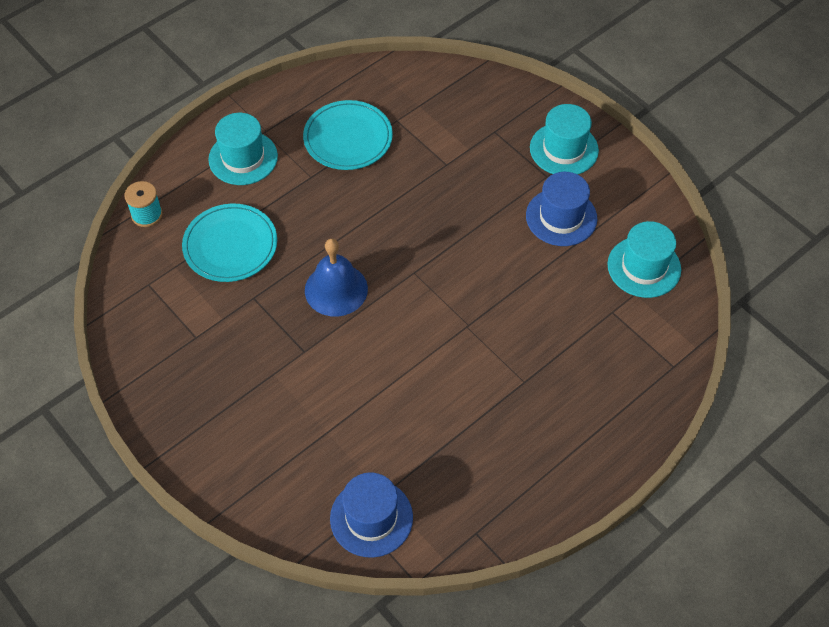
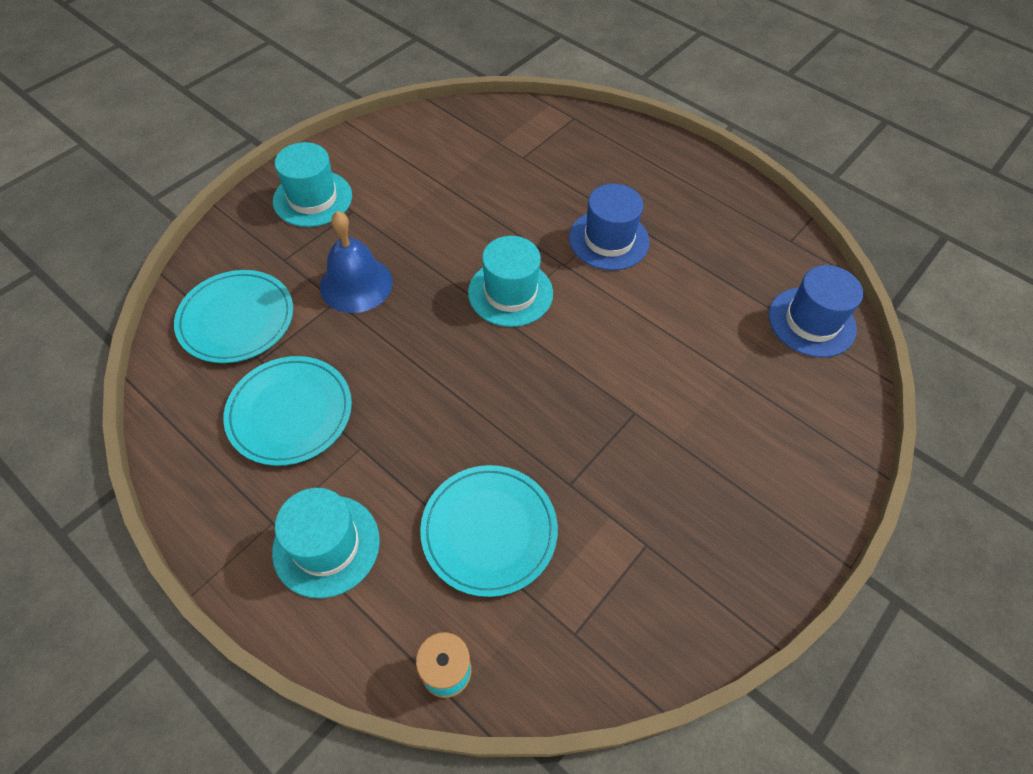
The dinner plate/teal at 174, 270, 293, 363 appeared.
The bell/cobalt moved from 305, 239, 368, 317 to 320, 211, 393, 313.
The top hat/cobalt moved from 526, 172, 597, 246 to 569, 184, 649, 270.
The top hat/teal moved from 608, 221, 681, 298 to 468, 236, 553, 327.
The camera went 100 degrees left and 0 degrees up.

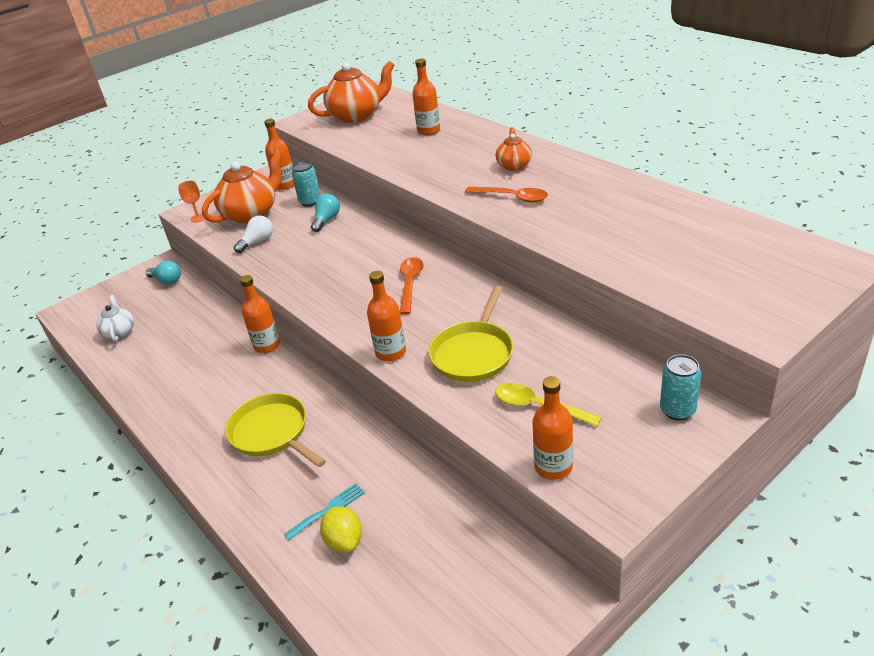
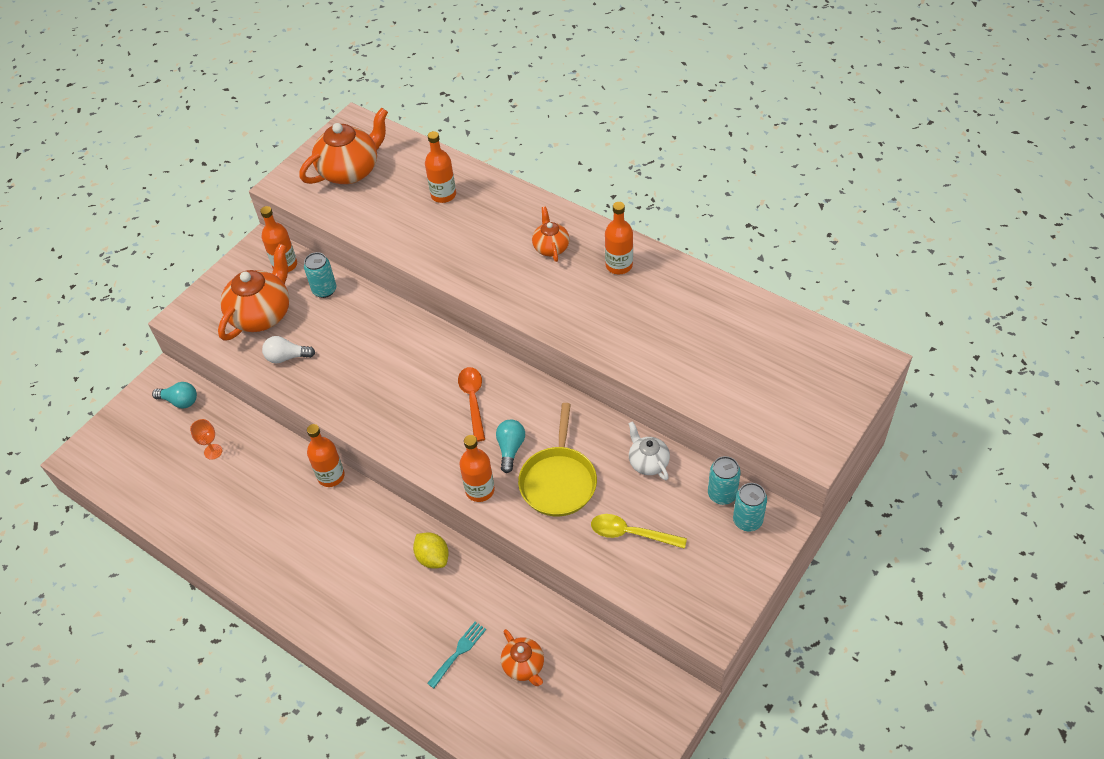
The pan/bright yellow at 225, 393, 326, 467 disappeared.
The spoon/bright orange at 465, 187, 548, 203 disappeared.
The china teapot/bright orange at 501, 629, 544, 686 appeared.
The can/teal at 708, 456, 741, 505 appeared.
The china teapot/white moved from 96, 295, 134, 342 to 628, 421, 670, 480.
The goblet/bright orange moved from 178, 181, 205, 223 to 190, 419, 222, 460.
The lightbulb/teal moved from 311, 194, 340, 232 to 496, 420, 525, 473.
The toy lemon/bright yellow moved from 320, 506, 362, 552 to 413, 532, 449, 569.
The drink bottle/bright orange moved from 532, 376, 573, 480 to 605, 202, 633, 274.
The lightbulb/white at 234, 216, 273, 253 turned 120 degrees counterclockwise.
The camera went 15 degrees left and 15 degrees up.

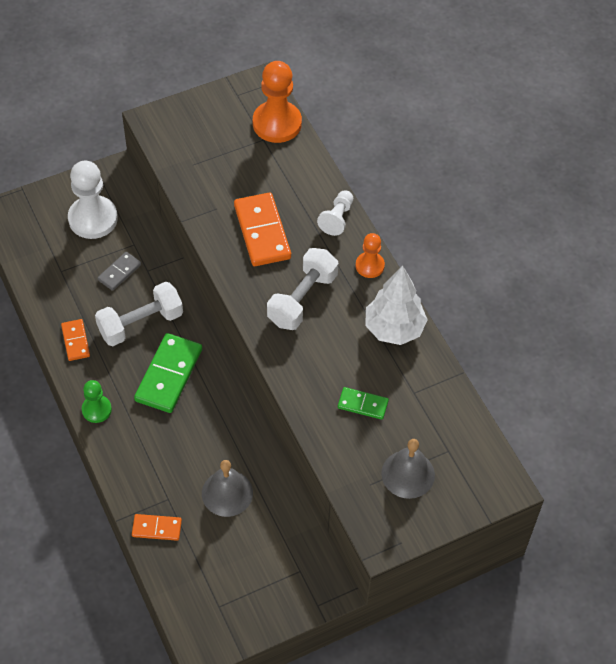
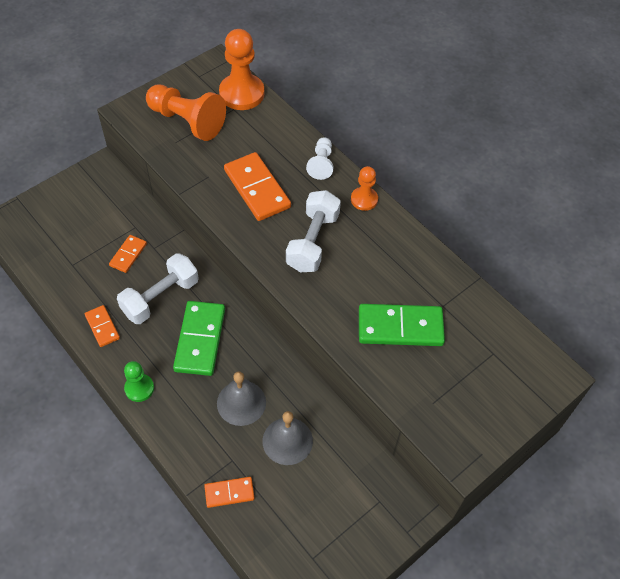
The pawn/white at 68, 161, 118, 239 disappeared.
The tree/white at 365, 265, 428, 345 disappeared.
The pawn/bright orange at 146, 85, 226, 141 appeared.
The bell/ash-grey moved from 381, 439, 435, 499 to 217, 371, 266, 426.
The domino/ash-grey at 98, 252, 141, 291 became the domino/bright orange at 109, 235, 147, 273.
The domino/leaf-green at 338, 387, 389, 420 changed to 1.83 times the size.
The camera went 15 degrees left and 0 degrees up.

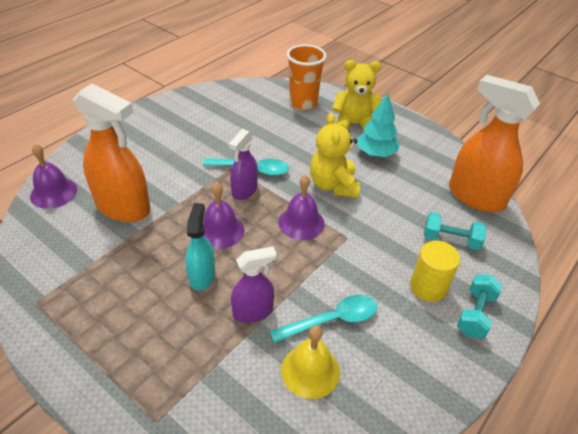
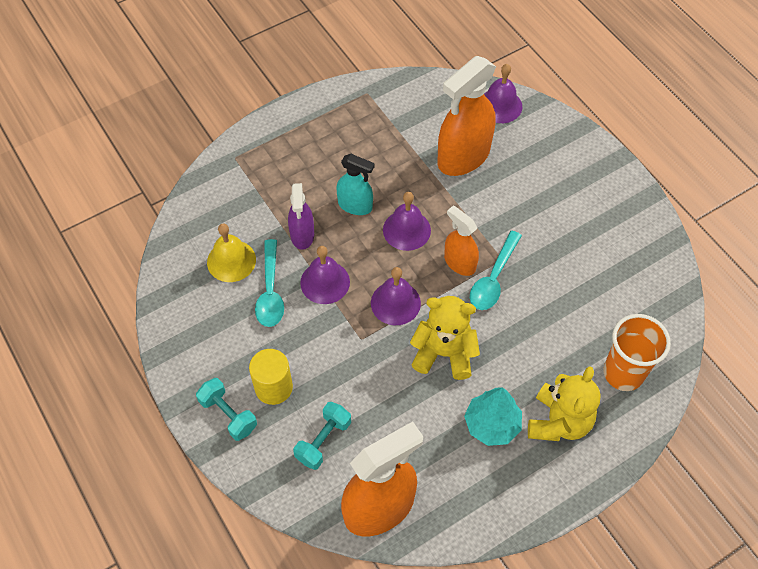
The bell/violet at 300, 246, 350, 304 appeared.
The spray bottle/violet at 229, 129, 258, 200 became the spray bottle/bright orange at 444, 206, 479, 276.
The camera went 110 degrees right and 15 degrees up.

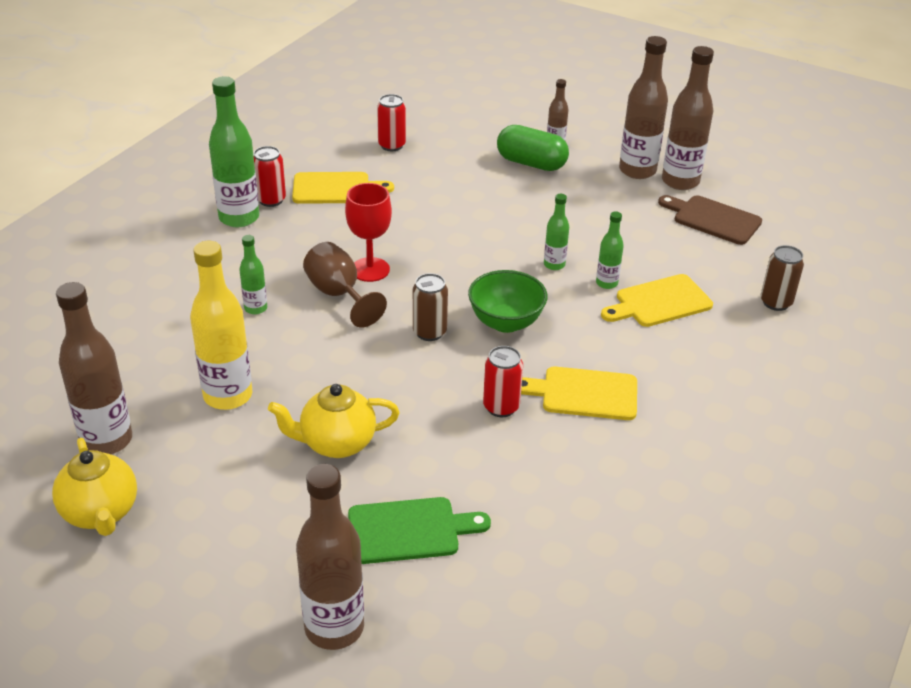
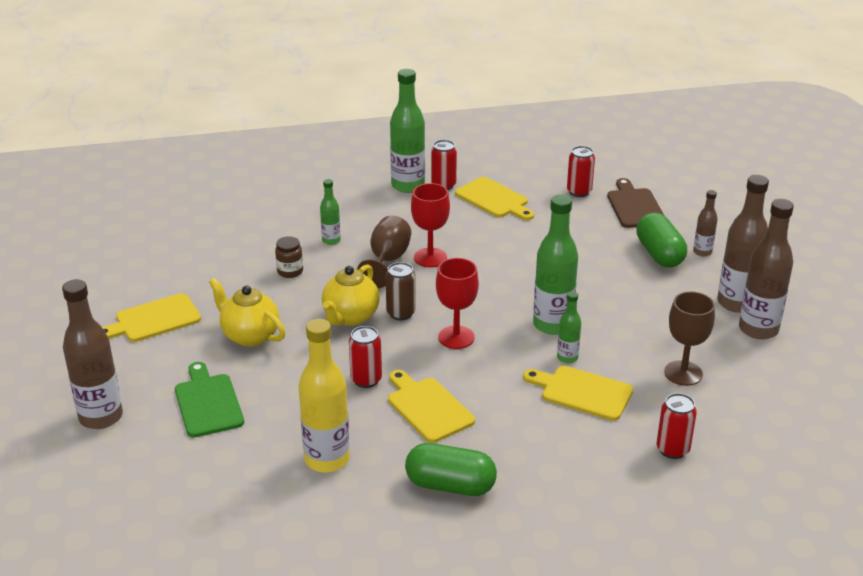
The drink bottle/brown at 56, 282, 132, 454 disappeared.
The cutting board/bright yellow at 102, 293, 201, 342 appeared.
The jam jar/brown at 275, 236, 303, 278 appeared.
The pill/leaf-green at 405, 443, 497, 496 appeared.
The goblet/brown at 664, 291, 715, 386 appeared.
The china teapot/bright yellow moved from 52, 438, 137, 536 to 322, 264, 380, 326.
The drink bottle/bright yellow moved from 190, 241, 252, 410 to 298, 319, 350, 473.
The cutting board/brown moved from 658, 195, 762, 245 to 607, 178, 664, 228.
The bowl/leaf-green at 468, 270, 548, 333 was replaced by the goblet/crimson at 436, 258, 479, 349.
The can/brown at 761, 245, 804, 311 became the can/crimson at 657, 393, 697, 459.
The cutting board/leaf-green at 348, 497, 491, 564 turned 150 degrees counterclockwise.
The drink bottle/leaf-green at 544, 194, 569, 270 changed to 1.93 times the size.
The camera went 50 degrees right and 5 degrees down.

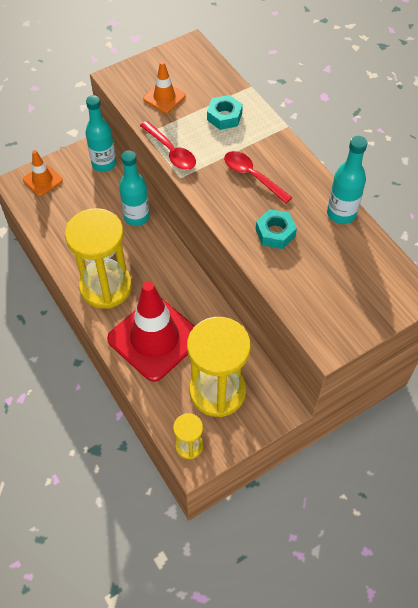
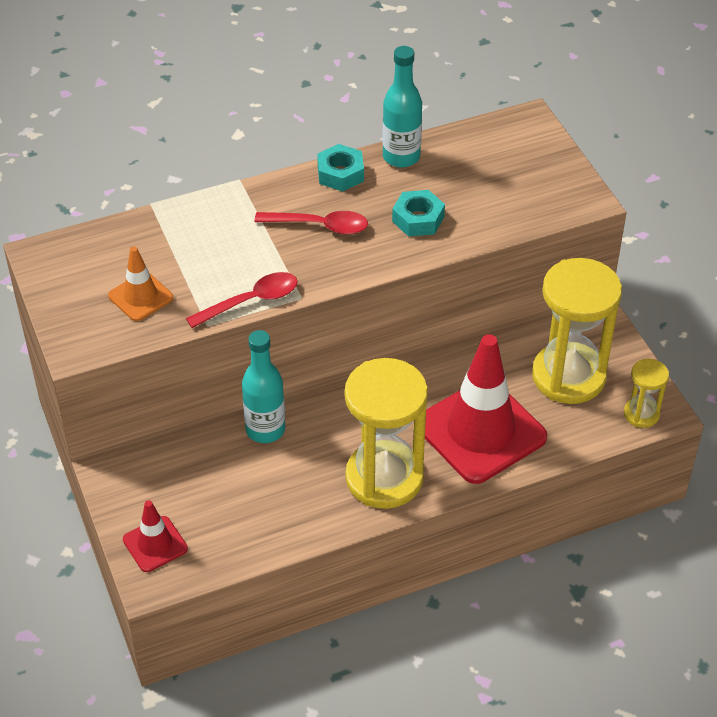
The drink bottle/teal at 86, 95, 116, 172 disappeared.
The hex nut/teal moved from 207, 95, 243, 130 to 317, 144, 364, 192.
The safety cone/bright orange at 23, 150, 63, 196 became the safety cone/crimson at 123, 500, 188, 572.
The spoon/crimson at 224, 151, 293, 204 turned 135 degrees counterclockwise.
The camera went 80 degrees left and 10 degrees down.

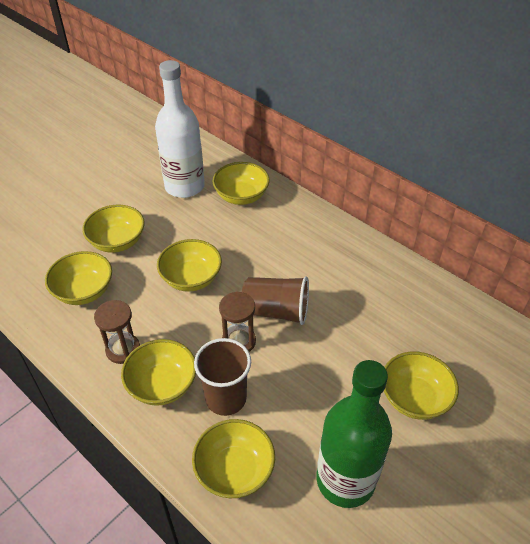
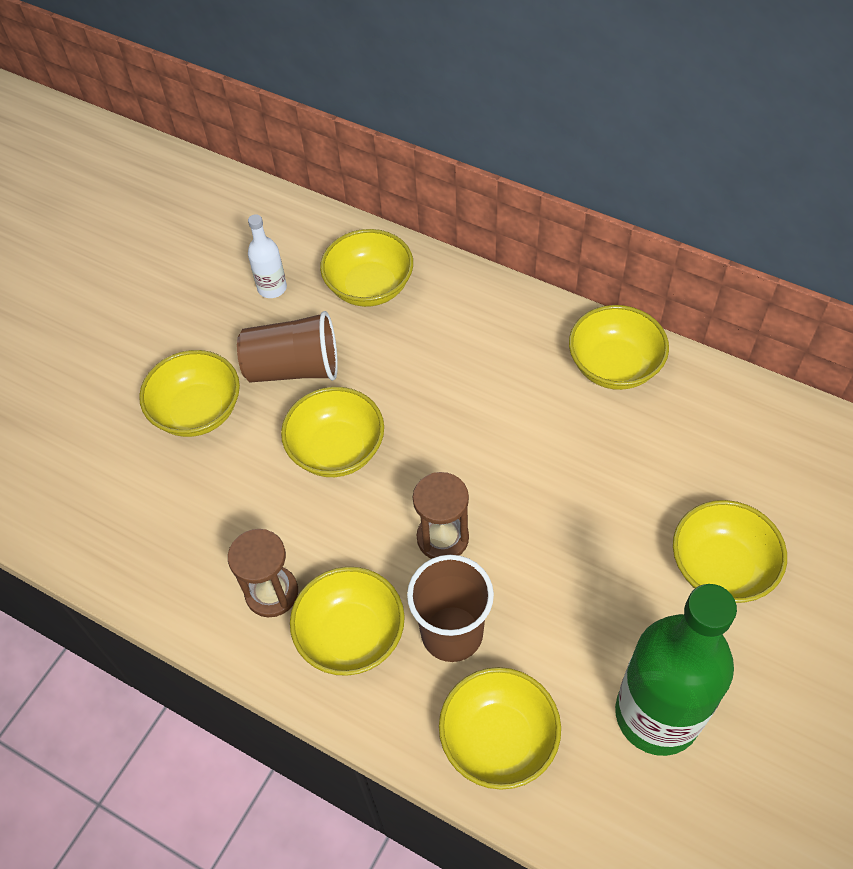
The bowl/bright yellow moved from 45, 251, 112, 305 to 569, 305, 669, 390.
The tumbler/brown moved from 242, 276, 309, 325 to 237, 311, 338, 383.
The drink bottle/white at 155, 60, 205, 198 changed to 0.45 times the size.
The camera went 10 degrees left and 10 degrees up.

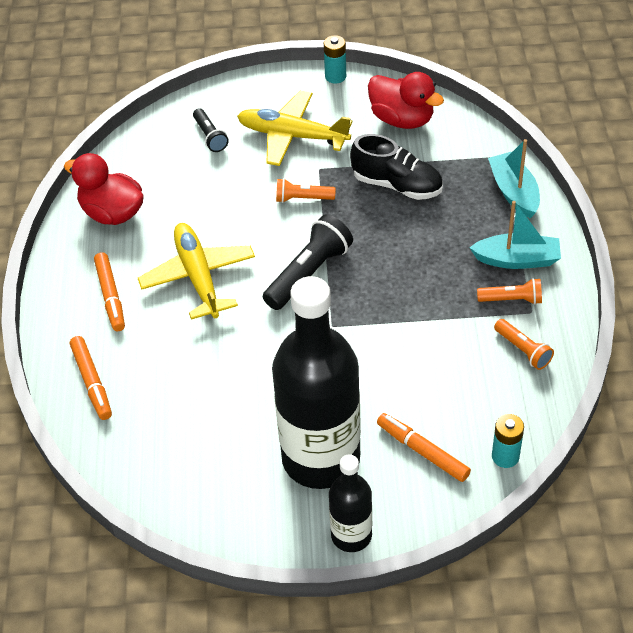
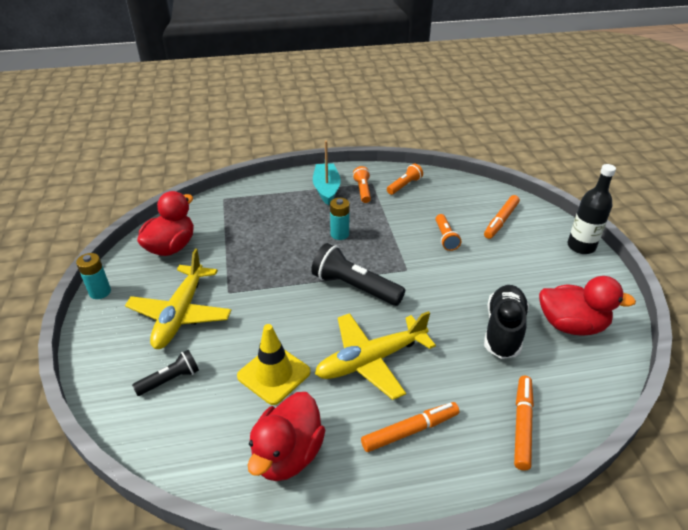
The drink bottle/ebony at 272, 276, 361, 489 disappeared.
The boat/teal at 488, 139, 540, 219 disappeared.
The safety cone/bright yellow at 237, 324, 311, 405 appeared.
The duck/crimson at 539, 276, 636, 336 appeared.
The flashlight/bright orange moved from 276, 178, 336, 203 to 435, 214, 461, 251.
The sneaker/ebony moved from 350, 134, 443, 200 to 484, 285, 529, 359.
The power cell/teal moved from 492, 414, 524, 468 to 330, 198, 350, 240.
The marker pen/bright orange at 70, 336, 112, 420 turned 45 degrees counterclockwise.
The camera went 100 degrees left and 10 degrees down.

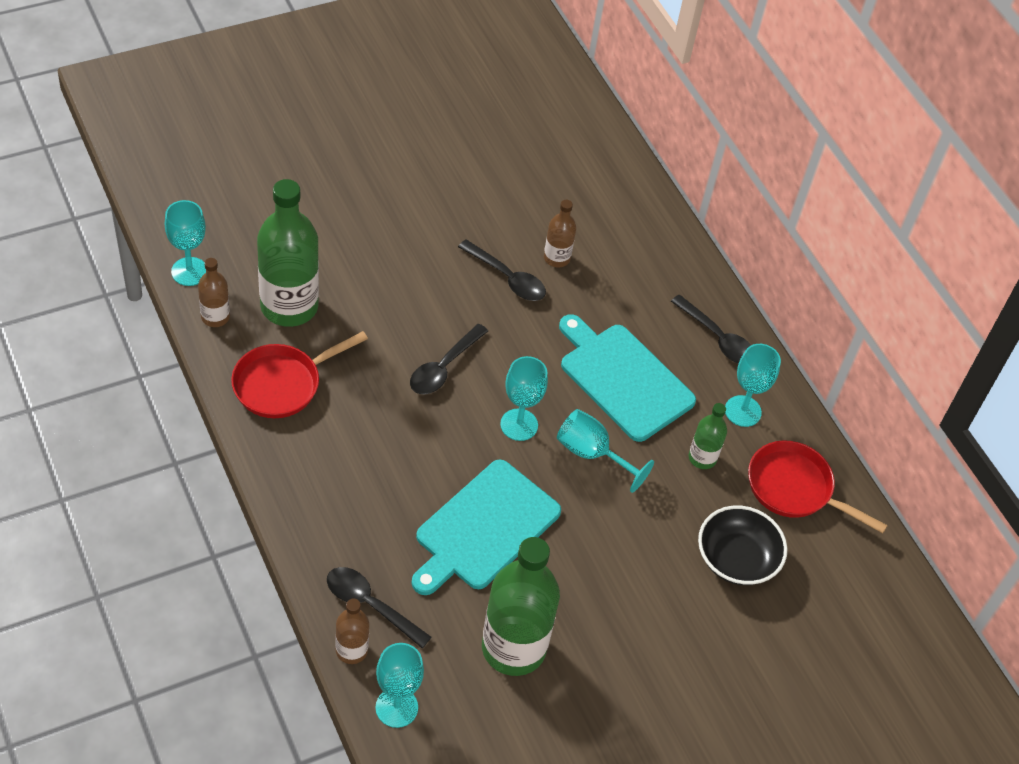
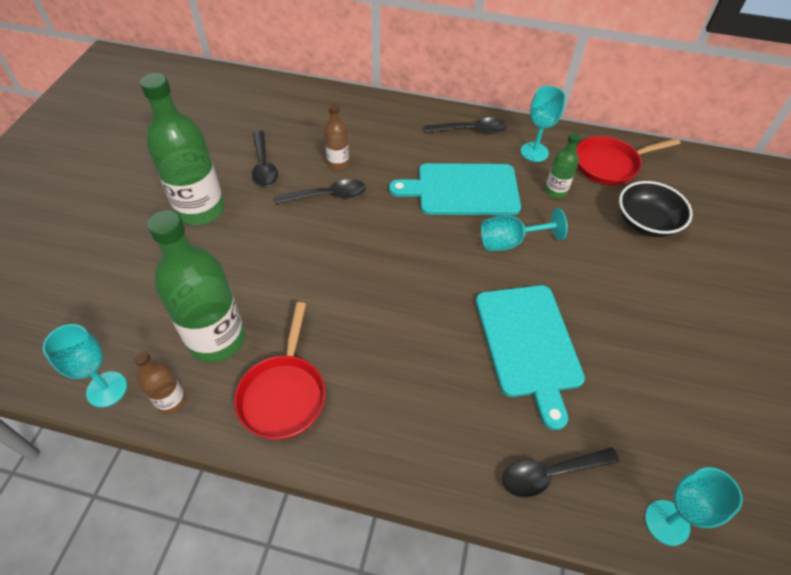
The drink bottle/brown at 335, 599, 369, 664 disappeared.
The goblet/teal at 500, 356, 548, 441 disappeared.
The spoon/ebony moved from 410, 324, 488, 394 to 252, 131, 278, 186.
The drink bottle/leaf-green moved from 482, 537, 560, 676 to 140, 73, 225, 225.
The camera went 45 degrees left and 0 degrees up.

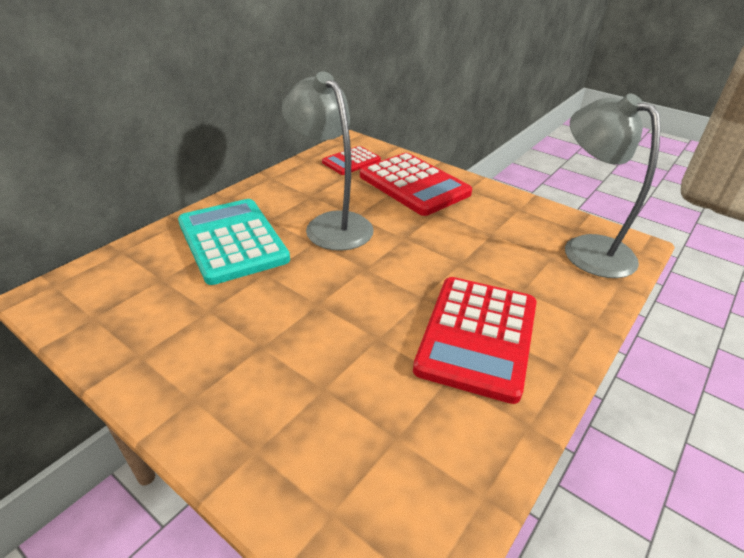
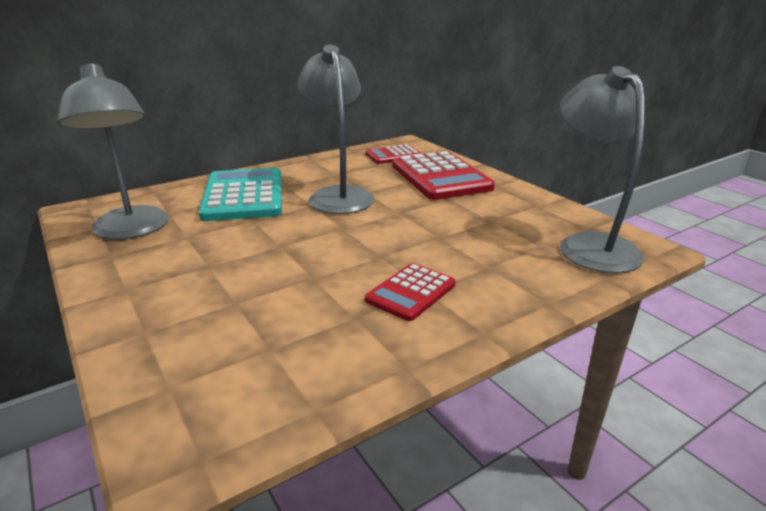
The desk lamp/ash-grey at 57, 63, 169, 240 appeared.
The pocket calculator/crimson at 413, 277, 536, 404 changed to 0.55 times the size.
The camera went 20 degrees right and 10 degrees down.

